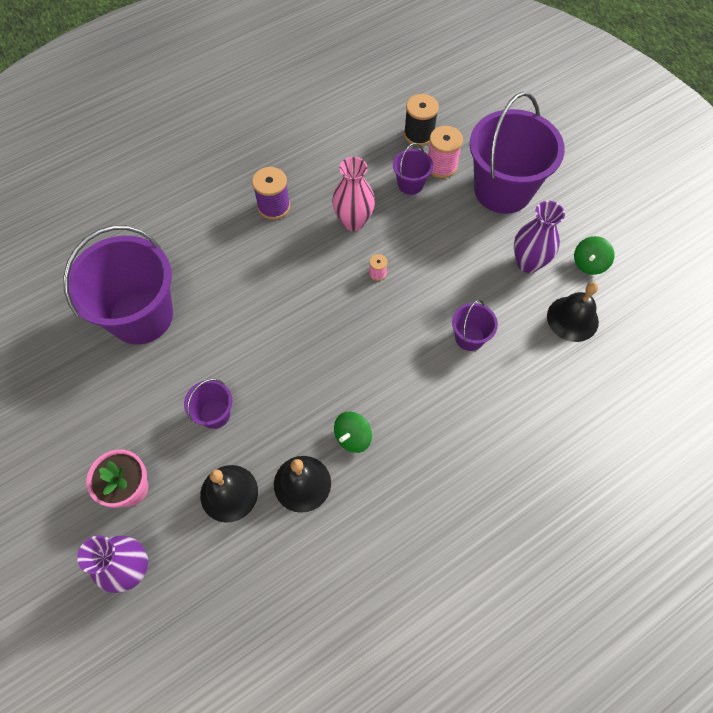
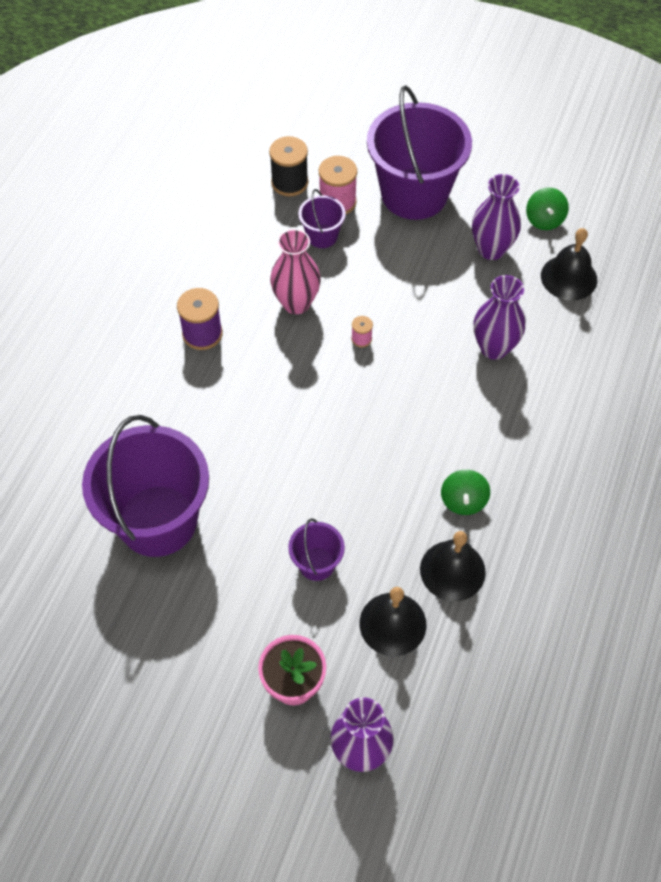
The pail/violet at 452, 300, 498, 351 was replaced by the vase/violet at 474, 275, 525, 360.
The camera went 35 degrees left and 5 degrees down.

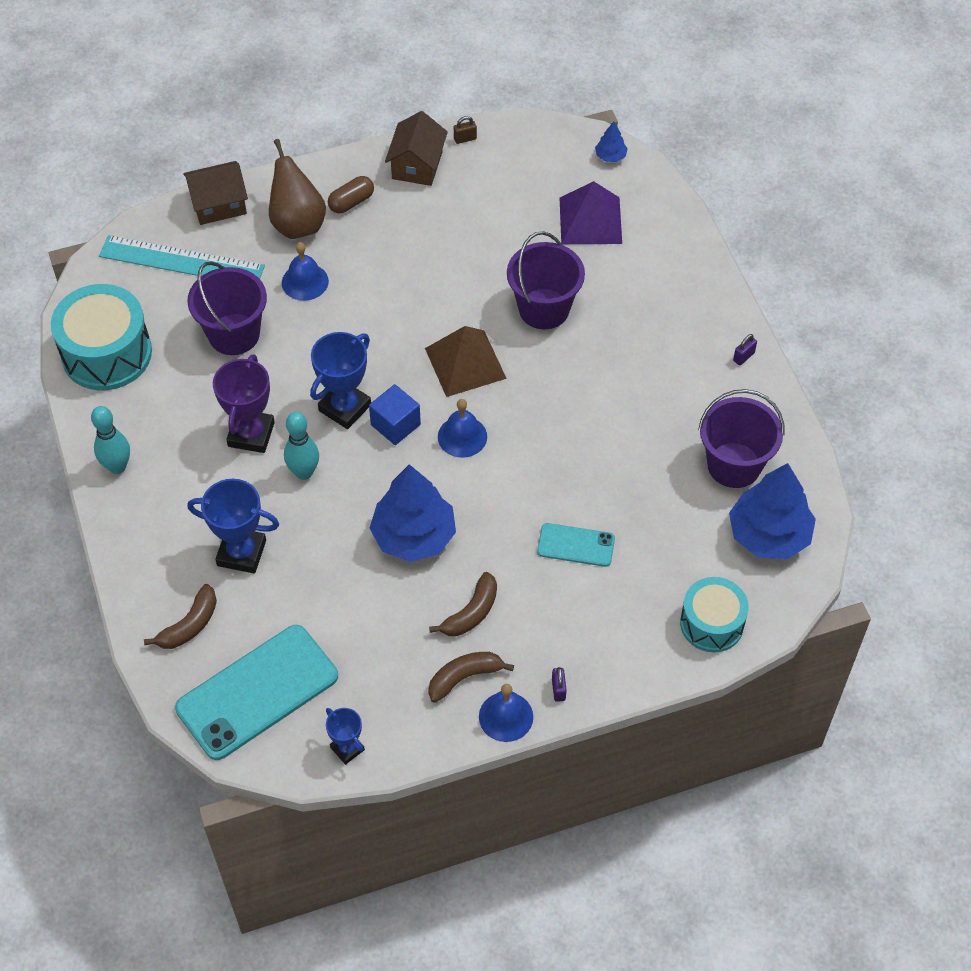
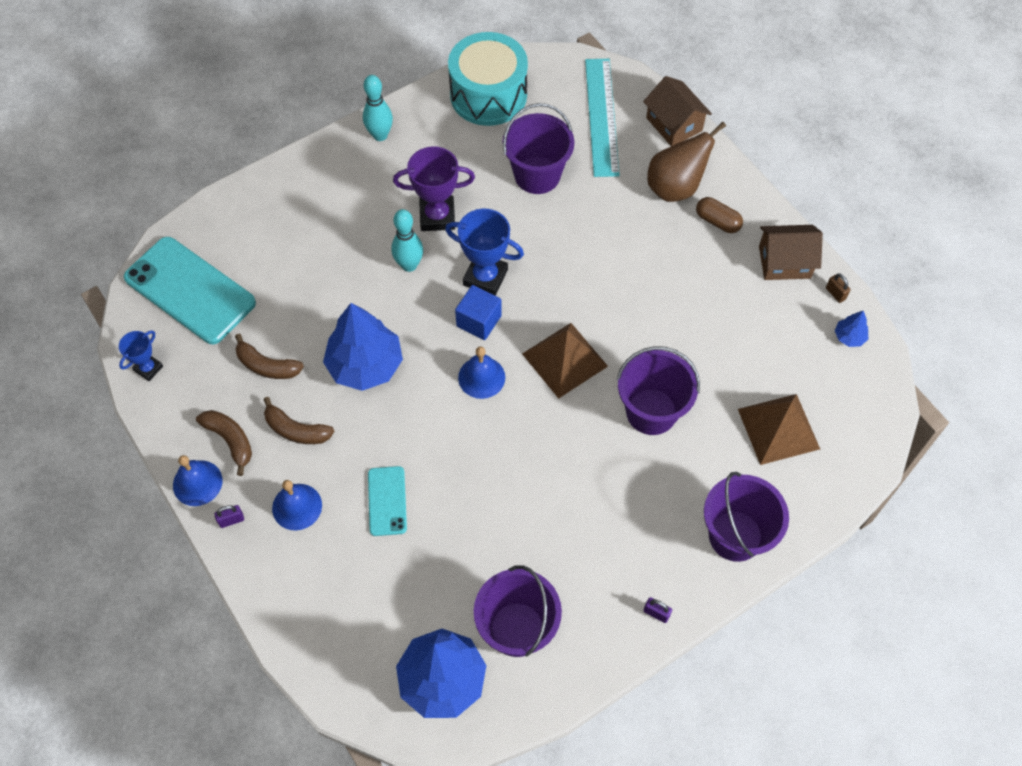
The trophy/cobalt at 187, 479, 279, 574 disappeared.
The snare drum/teal at 680, 577, 749, 652 disappeared.
The pail/violet at 704, 472, 789, 562 appeared.
The banana fruit/brown moved from 144, 584, 217, 649 to 235, 334, 304, 379.
The bell/cobalt moved from 282, 242, 329, 301 to 272, 480, 322, 530.
The tree/cobalt moved from 595, 121, 628, 162 to 835, 311, 868, 347.
The pyramid/violet at 560, 181, 622, 244 became the pyramid/brown at 738, 394, 820, 465.
The camera went 75 degrees right and 5 degrees up.

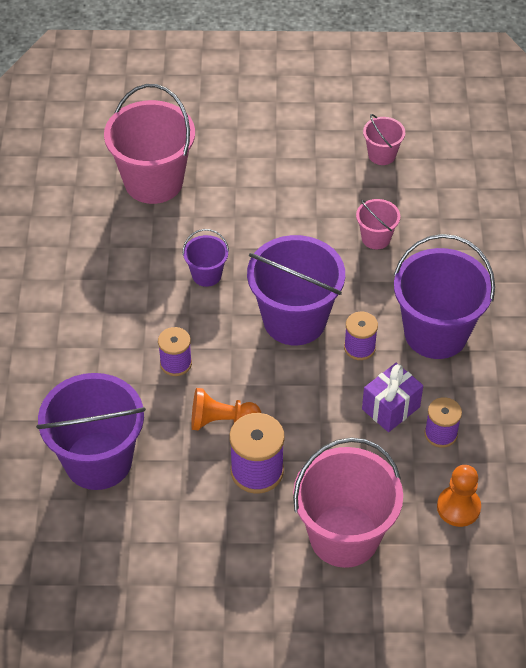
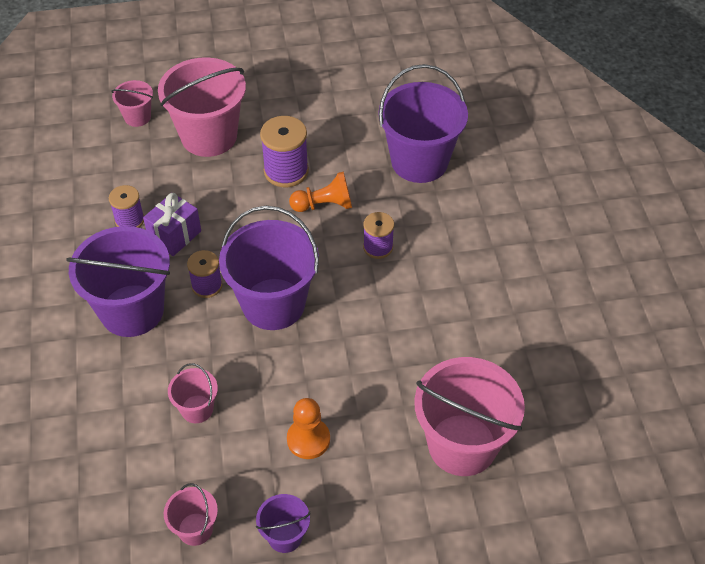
The pail/pink at 111, 80, 153, 127 appeared.
The pail/violet moved from 183, 229, 229, 287 to 256, 494, 310, 553.
The pawn/bright orange moved from 437, 465, 481, 527 to 287, 398, 330, 459.
The camera went 170 degrees right and 0 degrees up.

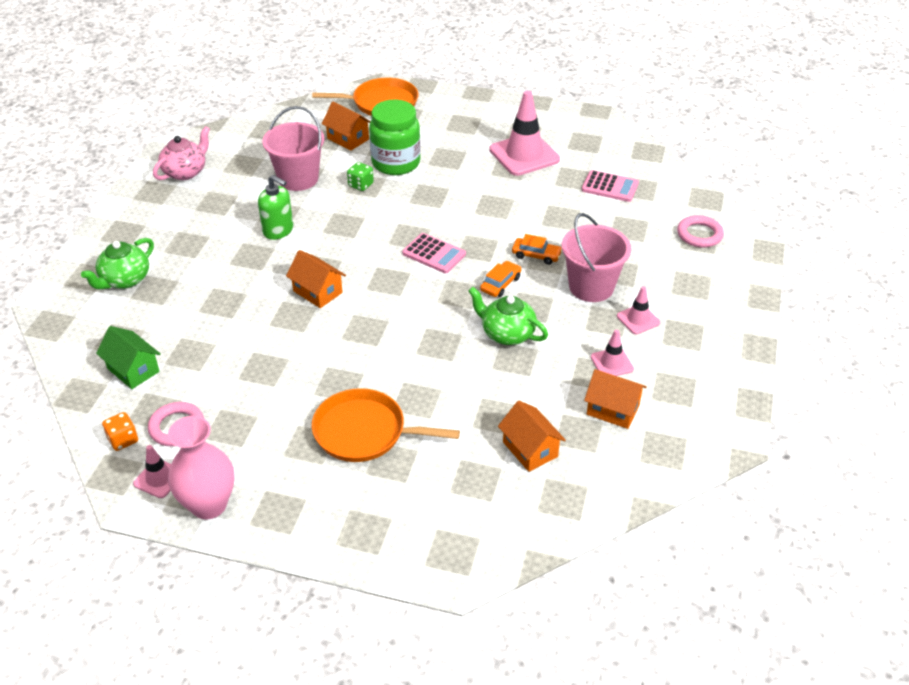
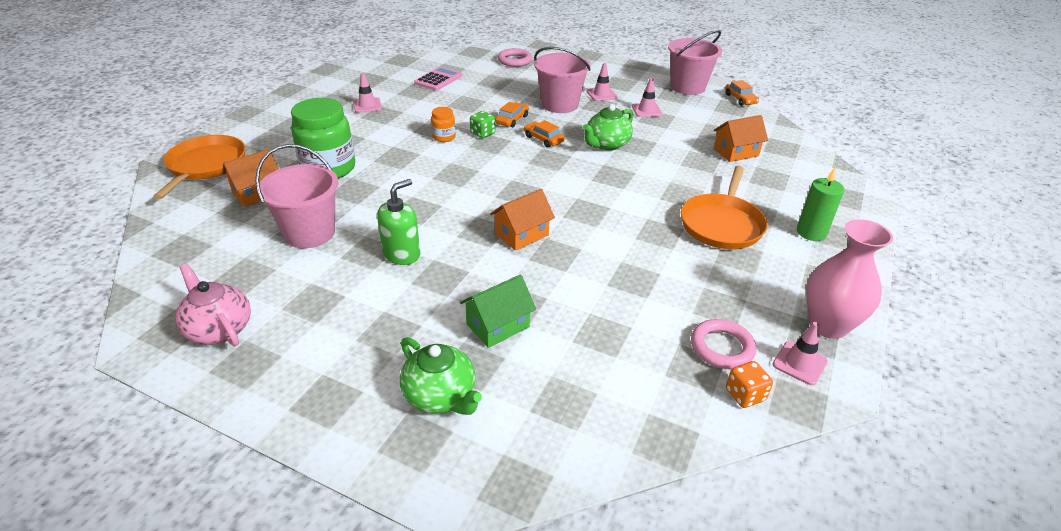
The pocket calculator/pink at 402, 233, 466, 273 disappeared.
The cottage/bright orange at 584, 369, 647, 429 disappeared.
The jam jar/bright orange at 431, 107, 456, 142 appeared.
The pail/pink at 668, 30, 722, 95 appeared.
The car/bright orange at 725, 80, 759, 106 appeared.
The wax candle/leaf-green at 797, 167, 844, 241 appeared.
The cottage/leaf-green moved from 96, 326, 161, 389 to 460, 275, 536, 348.
The dice/leaf-green moved from 347, 162, 374, 191 to 470, 111, 496, 138.
The safety cone/pink at 489, 91, 560, 176 changed to 0.50 times the size.
The camera went 80 degrees left and 5 degrees down.

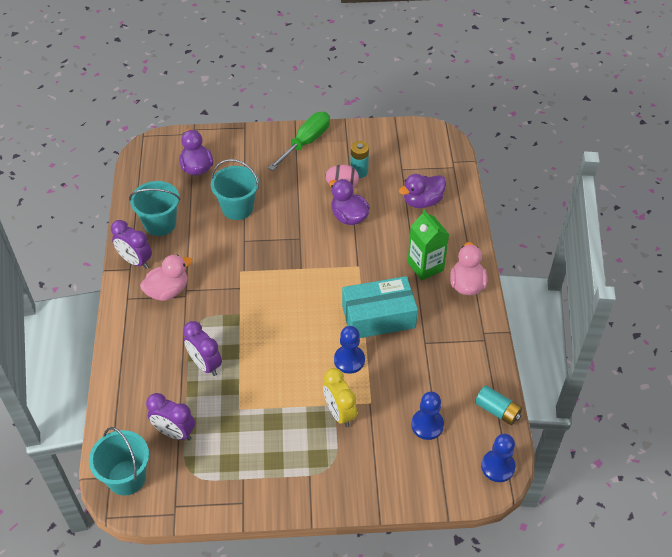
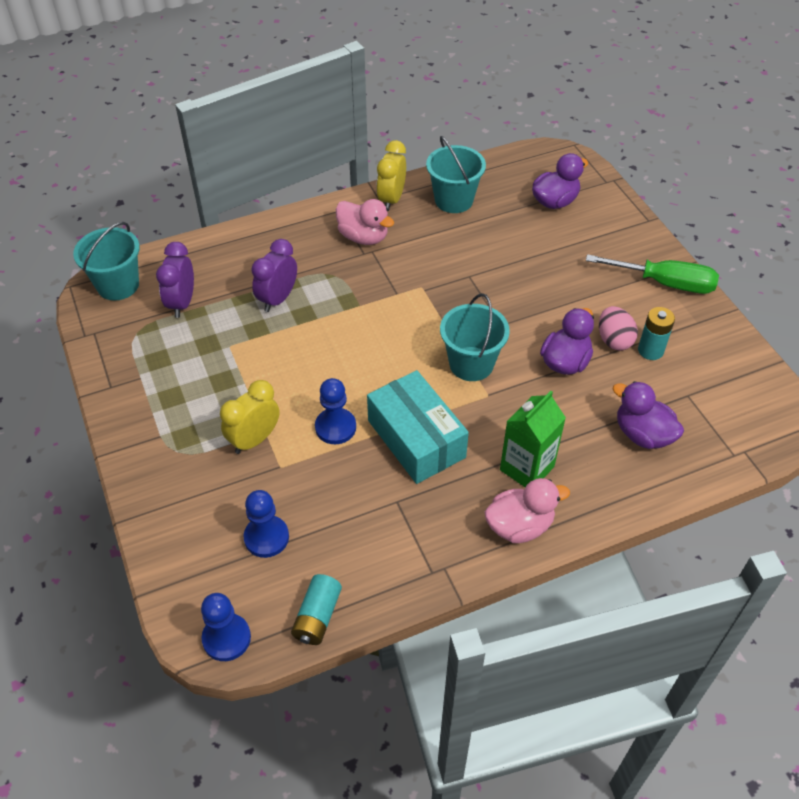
The pail/teal moved from 211, 159, 259, 220 to 440, 293, 510, 381.
The clock/violet at 111, 220, 152, 269 became the clock/bright yellow at 376, 140, 406, 211.
The camera went 70 degrees right and 0 degrees up.

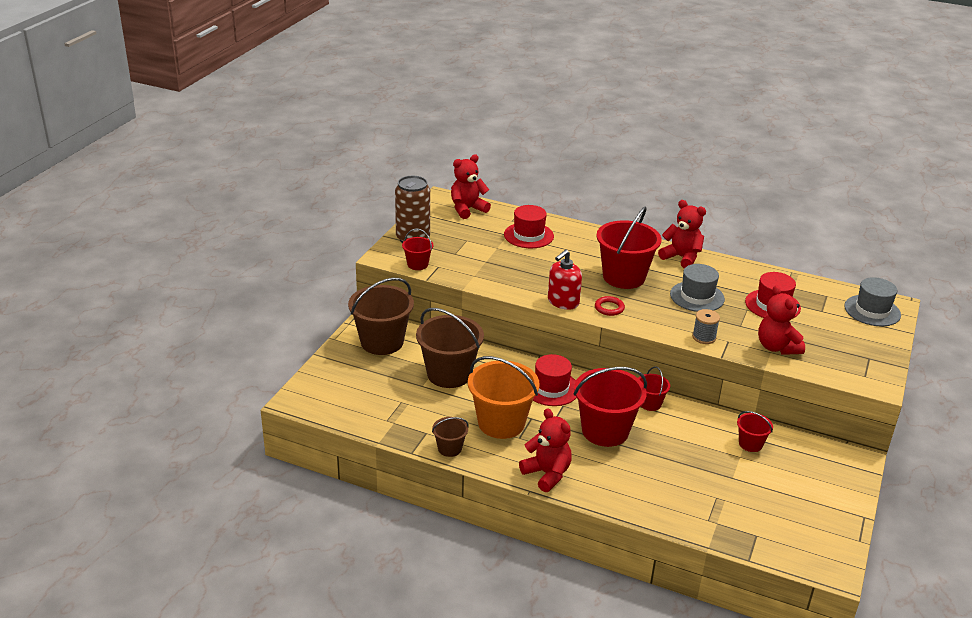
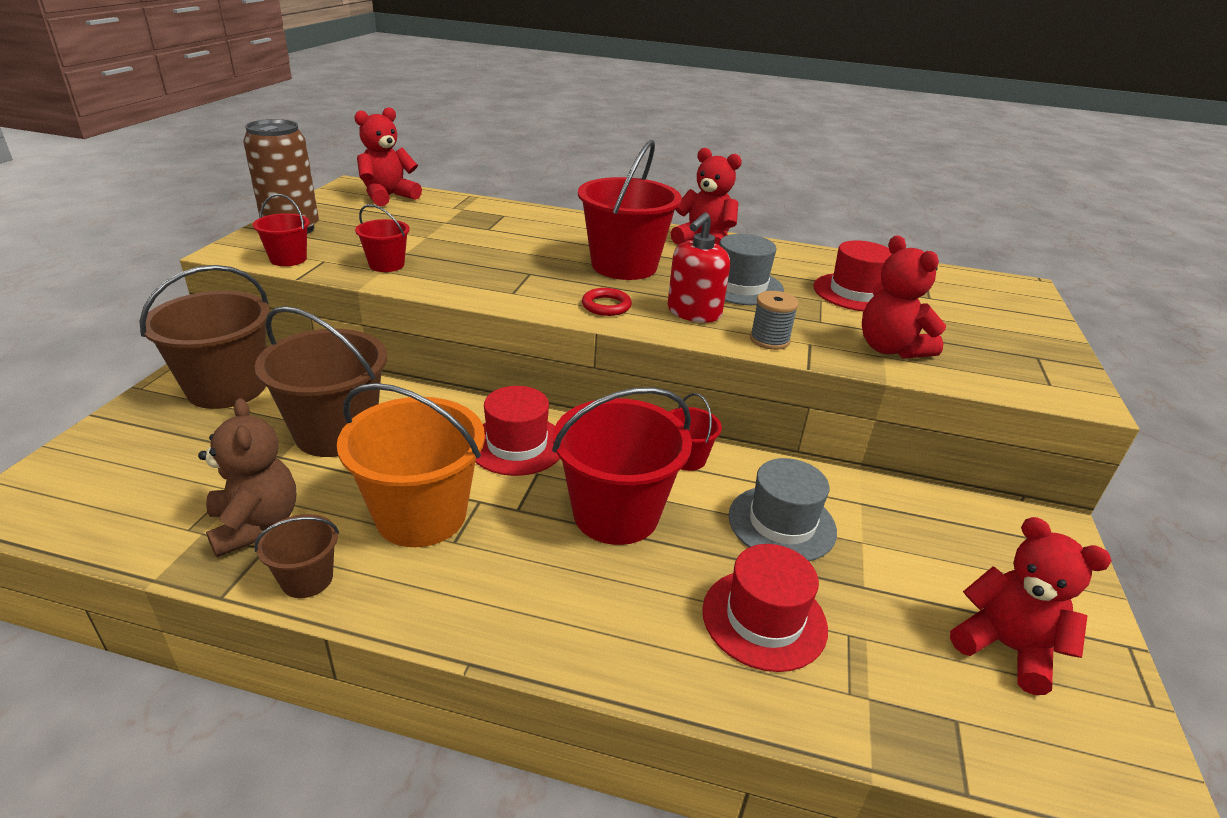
The teddy/brown at 198, 398, 297, 557 appeared.
The top hat/crimson moved from 504, 205, 554, 248 to 702, 544, 828, 672.
The teddy/crimson moved from 519, 408, 572, 492 to 950, 517, 1112, 695.
The pump bottle/crimson moved from 548, 250, 582, 310 to 667, 212, 730, 323.
The pail/crimson moved from 737, 411, 773, 452 to 355, 204, 410, 272.
The top hat/ash-grey moved from 844, 277, 901, 326 to 728, 458, 837, 561.
The camera went 10 degrees left and 0 degrees up.

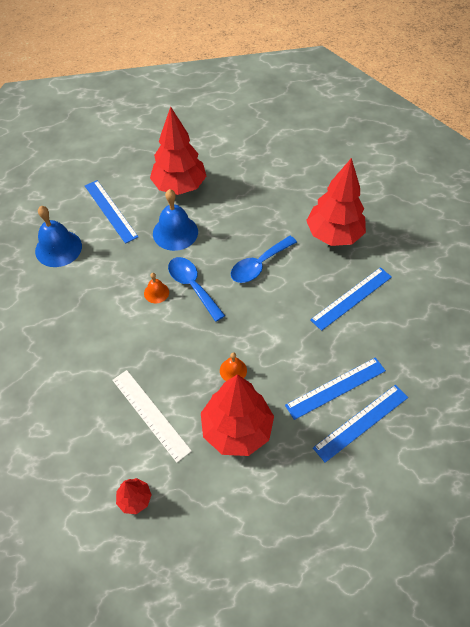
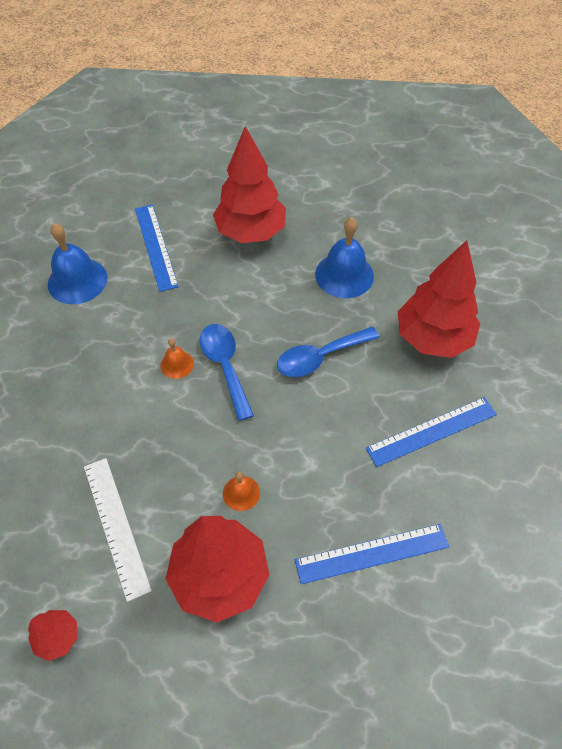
The straightedge/cobalt at 313, 385, 408, 462 disappeared.
The bell/cobalt moved from 153, 189, 198, 251 to 315, 217, 374, 298.
The camera went 15 degrees right and 0 degrees up.

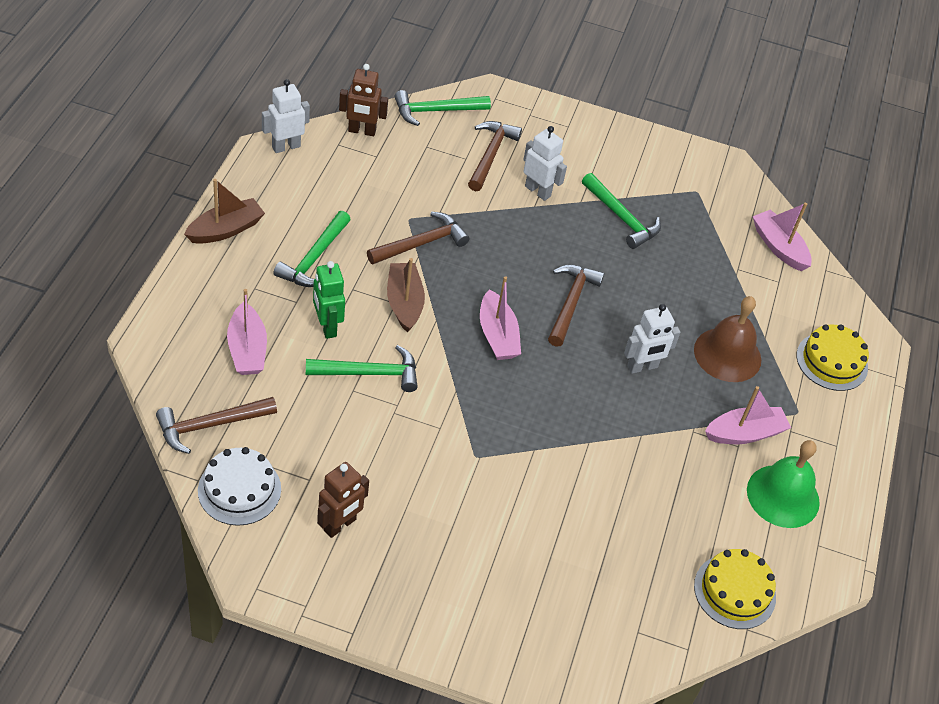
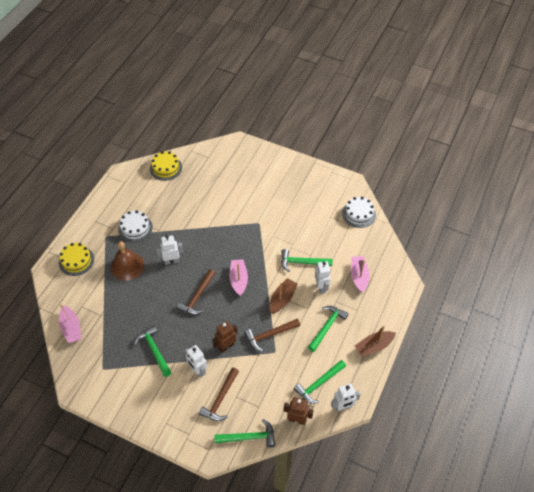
The claw hammer/brown at 156, 397, 277, 454 disappeared.
The bell/leaf-green at 747, 440, 820, 528 disappeared.
The claw hammer/leaf-green at 293, 360, 346, 404 appeared.
The robot figure/brown moved from 317, 462, 369, 538 to 212, 321, 237, 353.
The boat/pink at 705, 386, 791, 444 was replaced by the gateau/white at 118, 210, 153, 242.
The robot figure/leaf-green at 313, 261, 345, 339 became the robot figure/white at 315, 261, 331, 294.
The boat/brown at 387, 258, 425, 333 turned 150 degrees counterclockwise.
The camera went 165 degrees left and 5 degrees up.

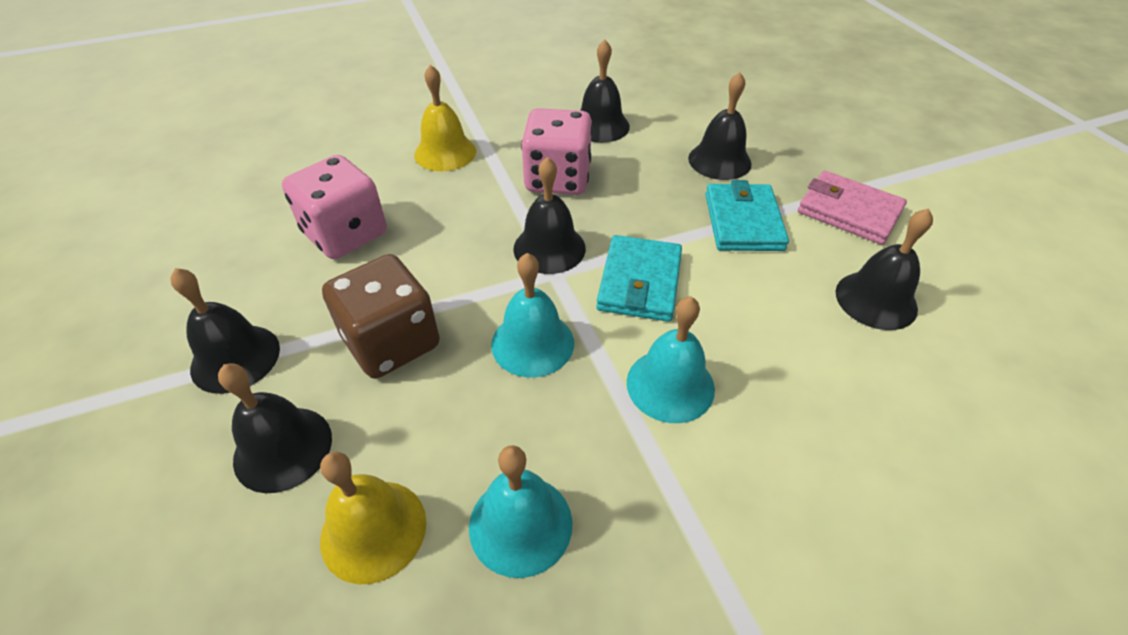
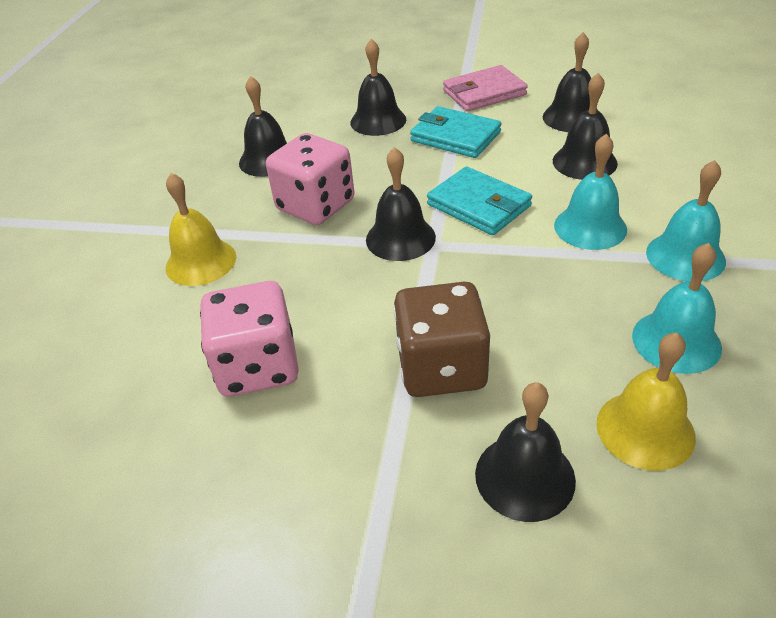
The bell/ebony moved from 170, 268, 280, 394 to 553, 73, 618, 180.
The bell/teal moved from 491, 253, 574, 377 to 646, 160, 726, 281.
The camera went 55 degrees left and 5 degrees down.

